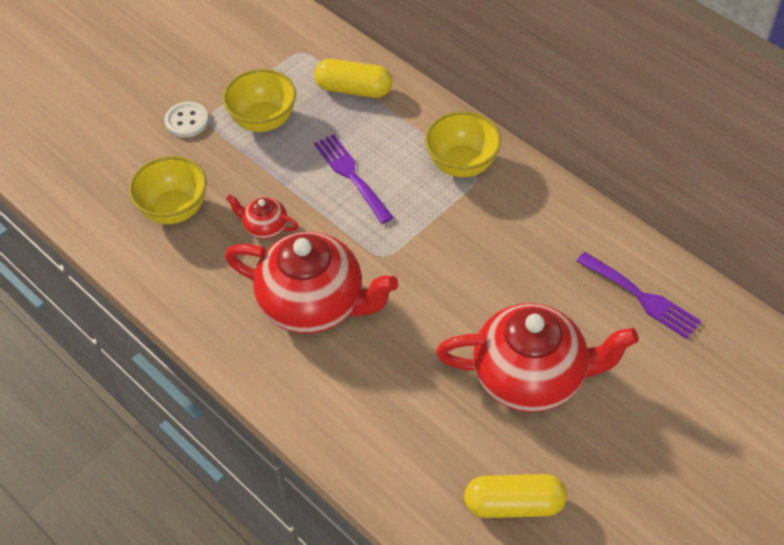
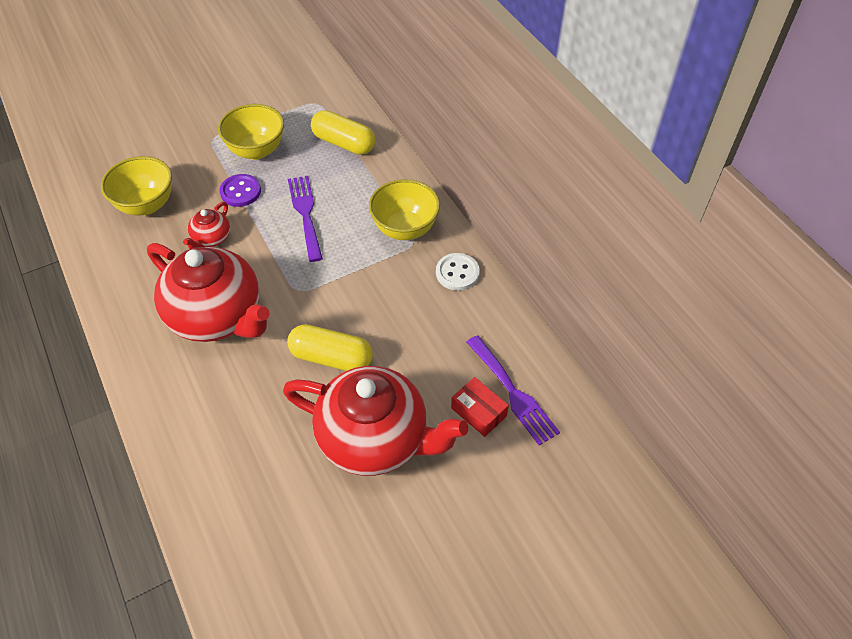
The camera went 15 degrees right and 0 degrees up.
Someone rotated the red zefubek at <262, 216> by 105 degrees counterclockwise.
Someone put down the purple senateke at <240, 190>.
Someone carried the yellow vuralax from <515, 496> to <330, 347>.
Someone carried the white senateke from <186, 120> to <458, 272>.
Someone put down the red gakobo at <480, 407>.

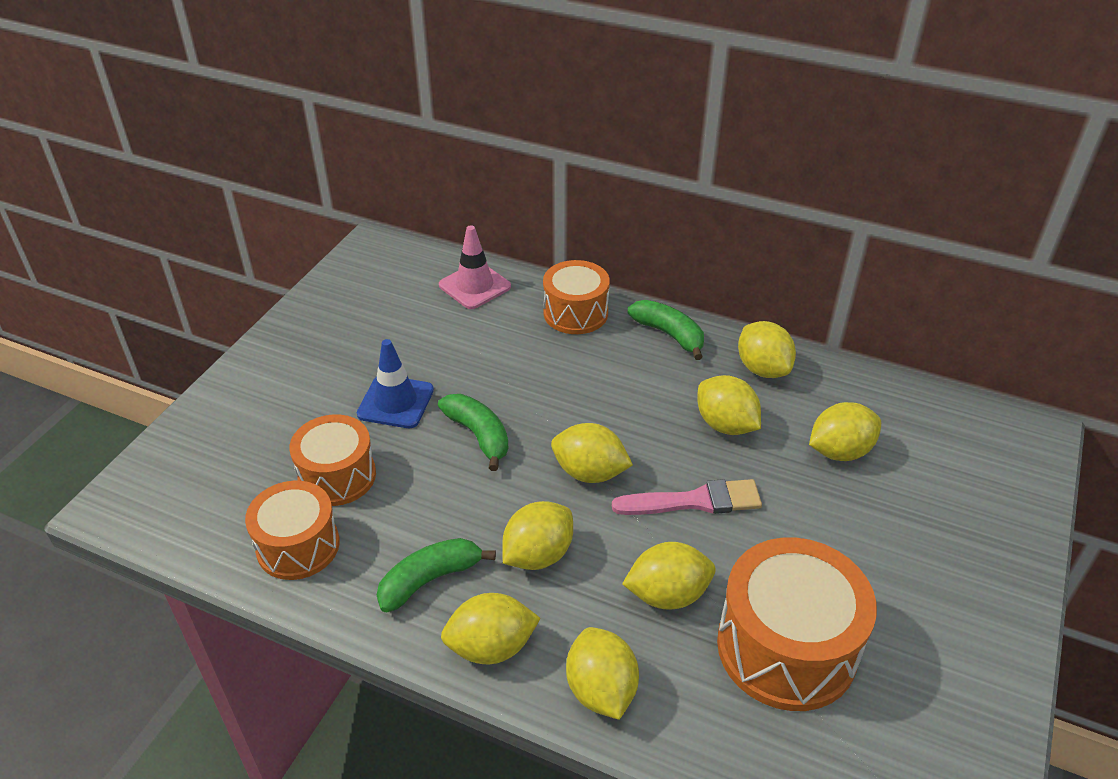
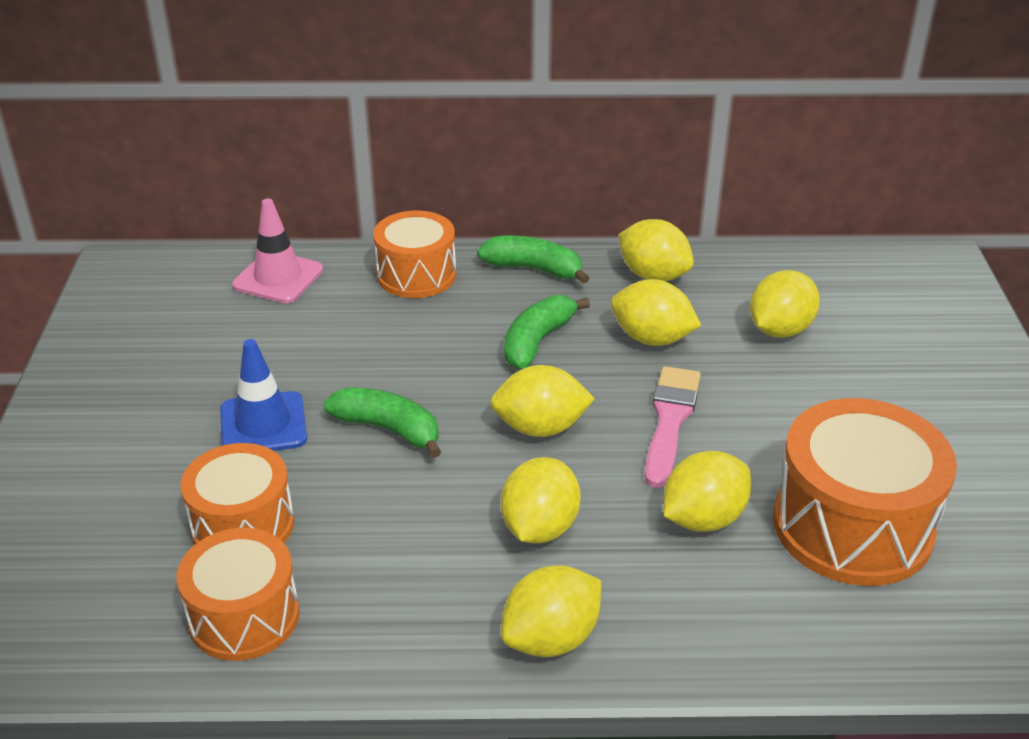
The camera went 25 degrees left and 5 degrees down.
Someone carried the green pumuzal from <436, 575> to <547, 332>.
Someone rotated the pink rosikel at <687, 497> by 45 degrees counterclockwise.
Someone took away the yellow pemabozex at <602, 673>.

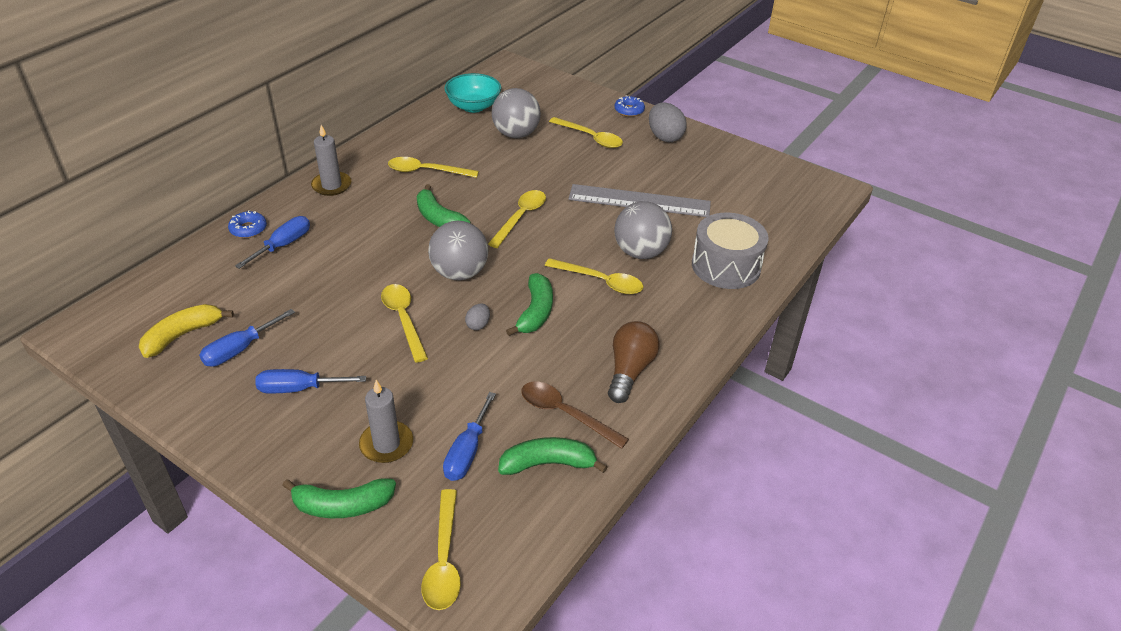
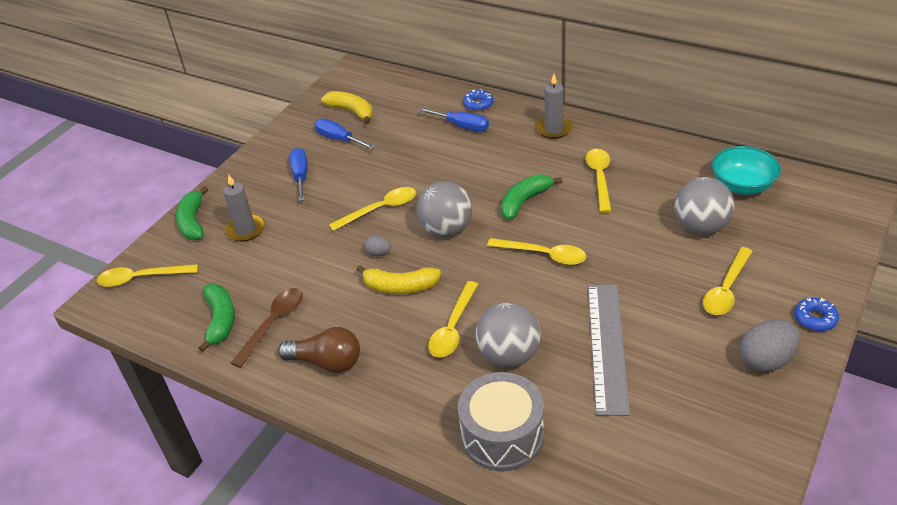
The camera went 90 degrees right and 0 degrees up.
Someone repainted the green pumuzal at <529, 304>, which became the yellow pumuzal at <398, 279>.
Someone took away the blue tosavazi at <469, 436>.

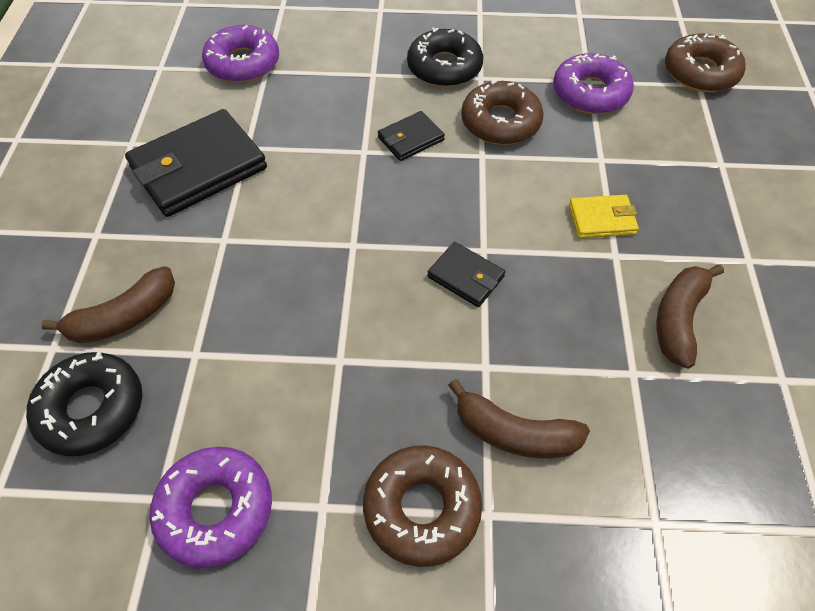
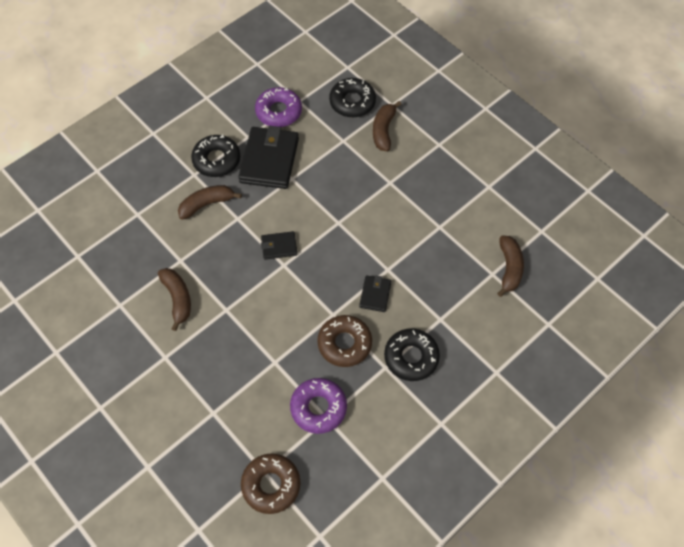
The camera went 135 degrees right and 5 degrees up.
Someone repainted the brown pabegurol at <422, 506>, which became the black pabegurol at <215, 155>.
Someone carried the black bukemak from <196, 163> to <269, 157>.
Someone swapped the purple pabegurol at <240, 54> for the brown pumuzal at <510, 266>.
Someone took away the yellow bukemak at <604, 216>.

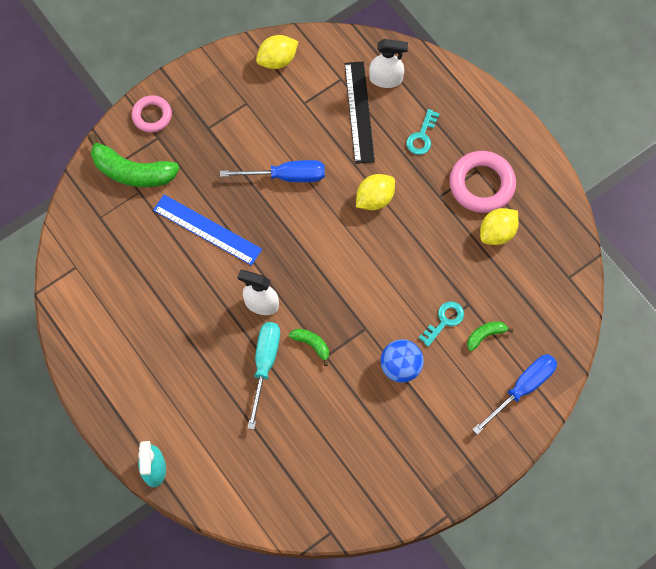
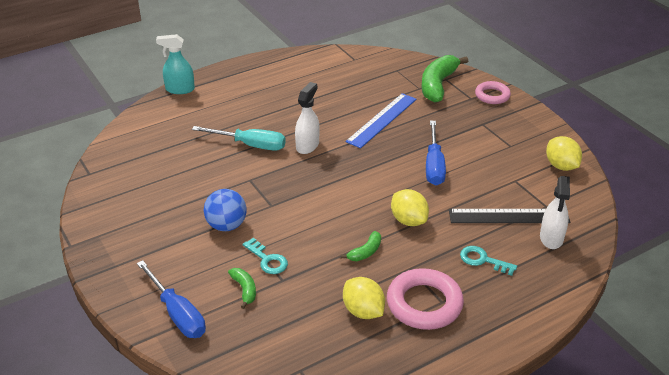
The camera went 95 degrees right and 30 degrees down.
Someone carried the green pumuzal from <309, 347> to <361, 246>.

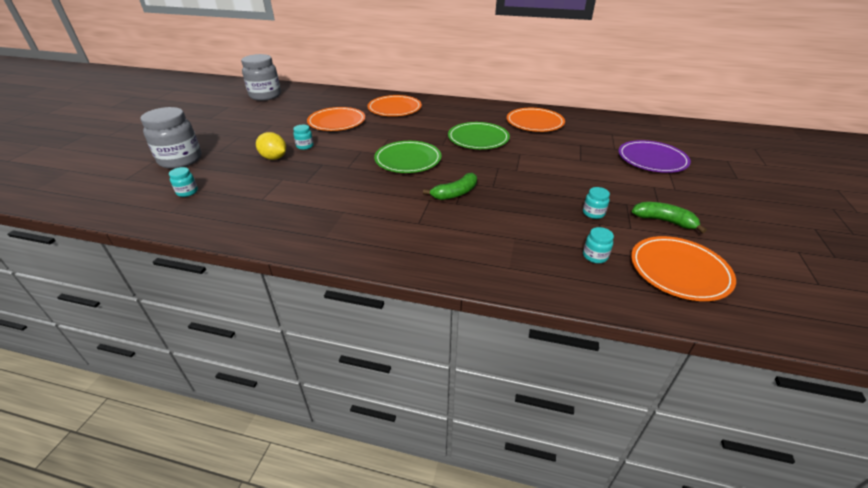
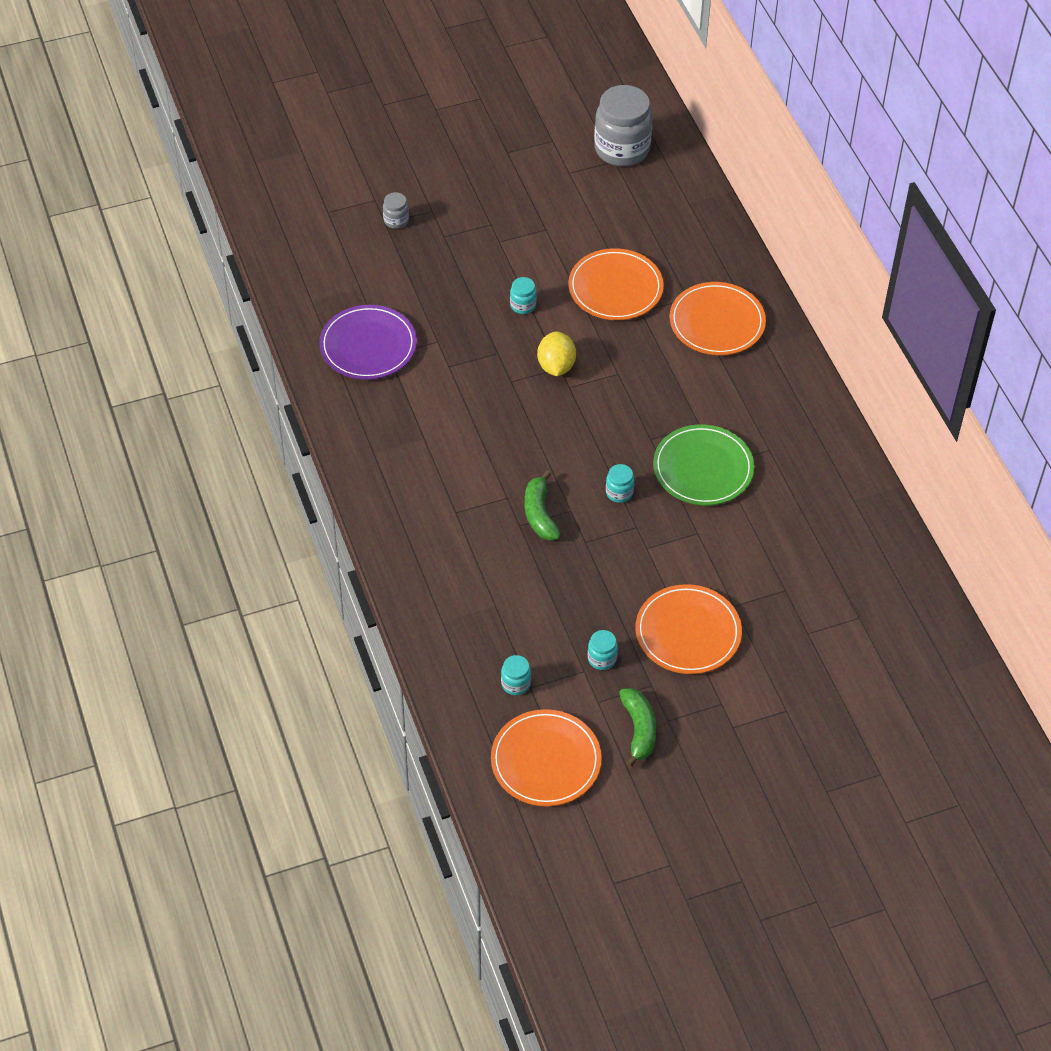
The camera went 55 degrees right and 15 degrees up.
Someone carried the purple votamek from <654, 156> to <368, 342>.
Someone scaled the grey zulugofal at <171, 138> by 0.44.
Someone rotated the green pumuzal at <450, 186> by 60 degrees clockwise.
Someone carried the yellow pemabozex from <271, 146> to <556, 353>.
Someone carried the turquoise zulugofal from <183, 182> to <620, 483>.
Someone carried the orange votamek from <536, 120> to <688, 629>.
Someone took away the green votamek at <407, 157>.

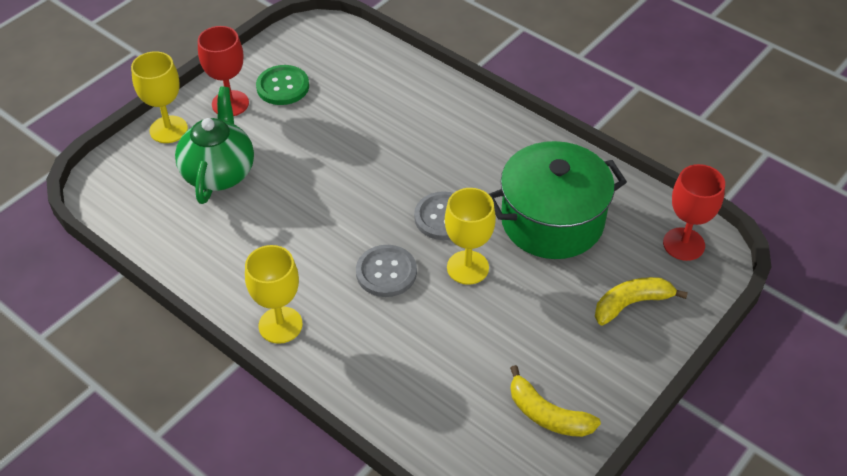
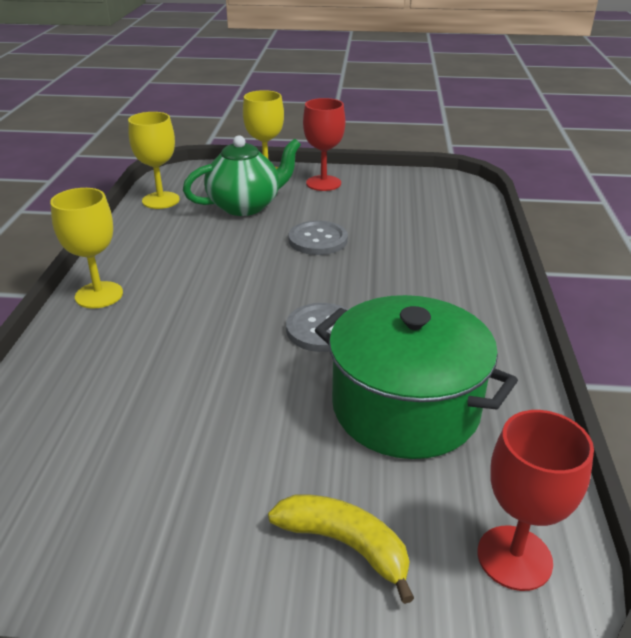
The camera went 55 degrees right and 15 degrees down.
Someone carried the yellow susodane from <470, 236> to <154, 160>.
Someone carried the grey senateke from <386, 271> to <318, 238>.
Someone took away the green senateke at <282, 85>.
Someone took away the yellow pumuzal at <555, 401>.

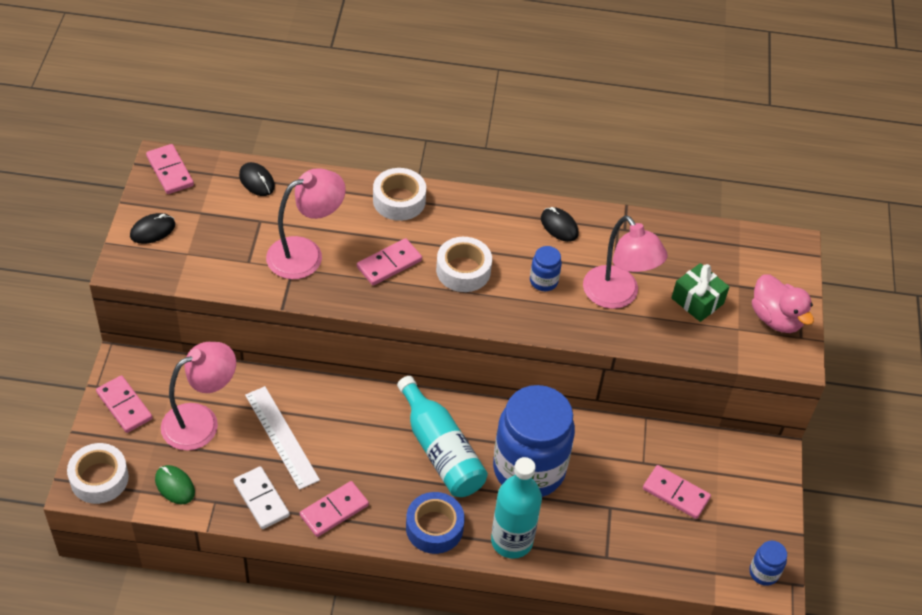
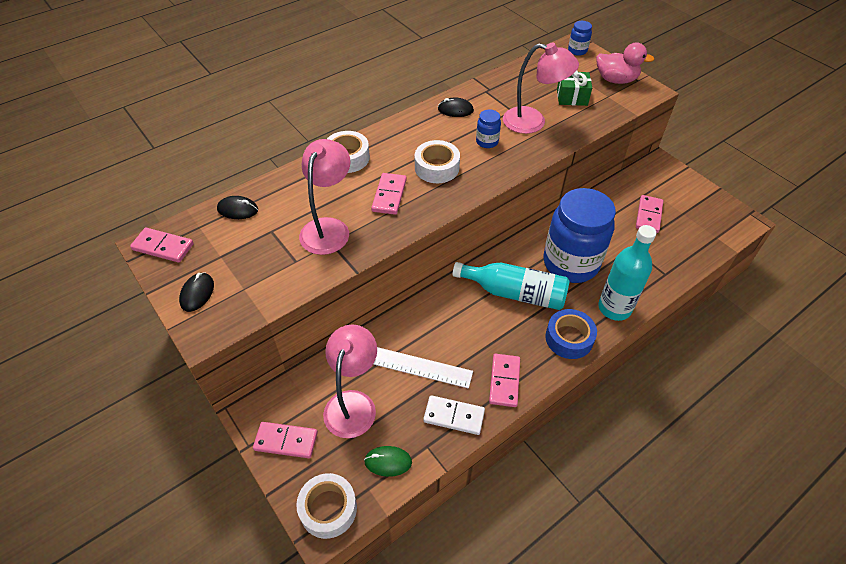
The camera went 40 degrees left and 0 degrees up.
Someone carried the blue zulugofal from <768, 563> to <580, 38>.
Someone rotated the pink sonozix at <677, 492> by 60 degrees counterclockwise.

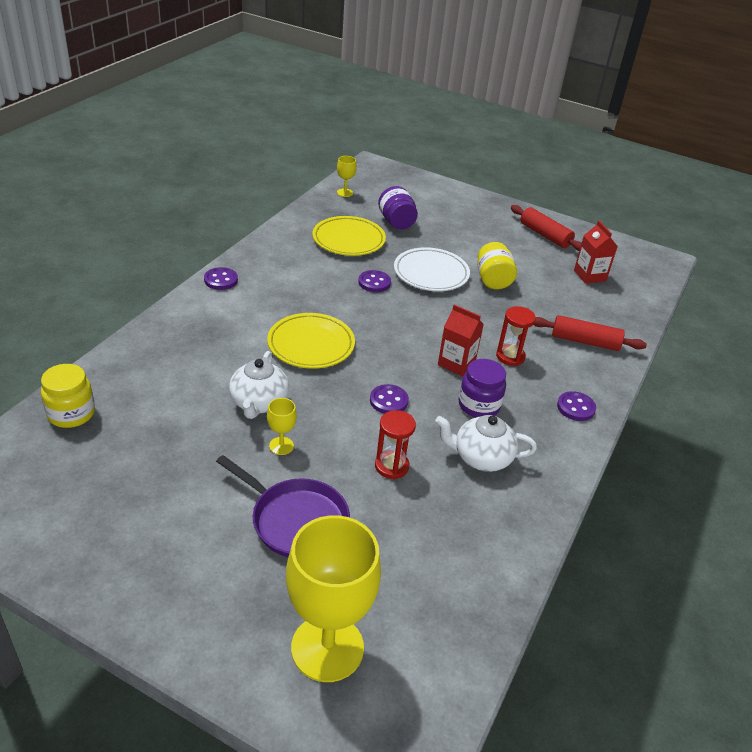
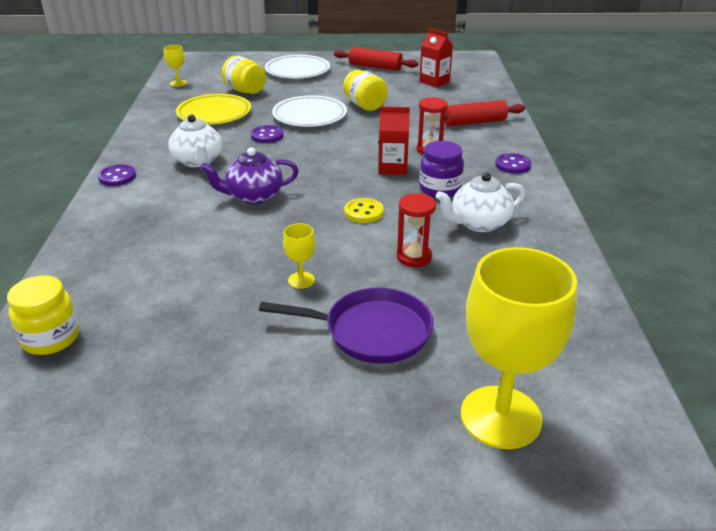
The camera went 25 degrees left and 5 degrees down.
Someone carried the white zefubek from <259, 385> to <195, 141>.
Someone swapped the yellow votamek at <311, 341> for the purple zefubek at <249, 175>.
Someone repainted the purple zulugofal at <398, 208>, which became the yellow zulugofal at <244, 75>.
Someone put down the white votamek at <297, 67>.
Someone repainted the purple senateke at <389, 399>, which became the yellow senateke at <364, 210>.

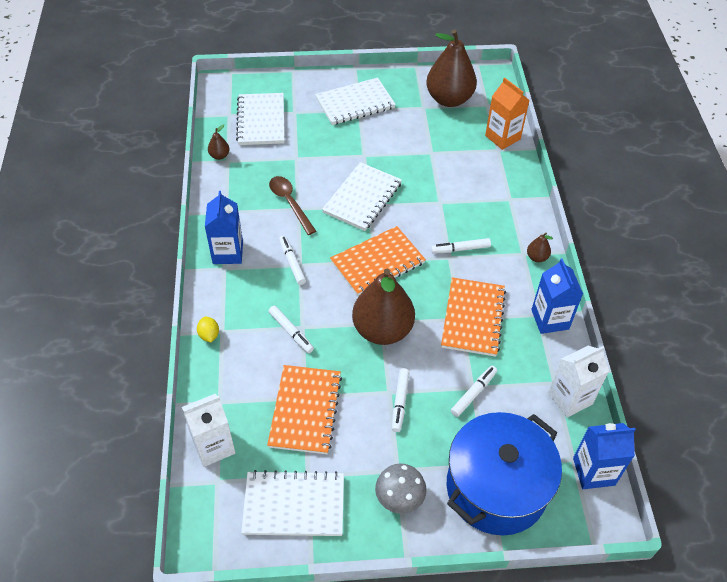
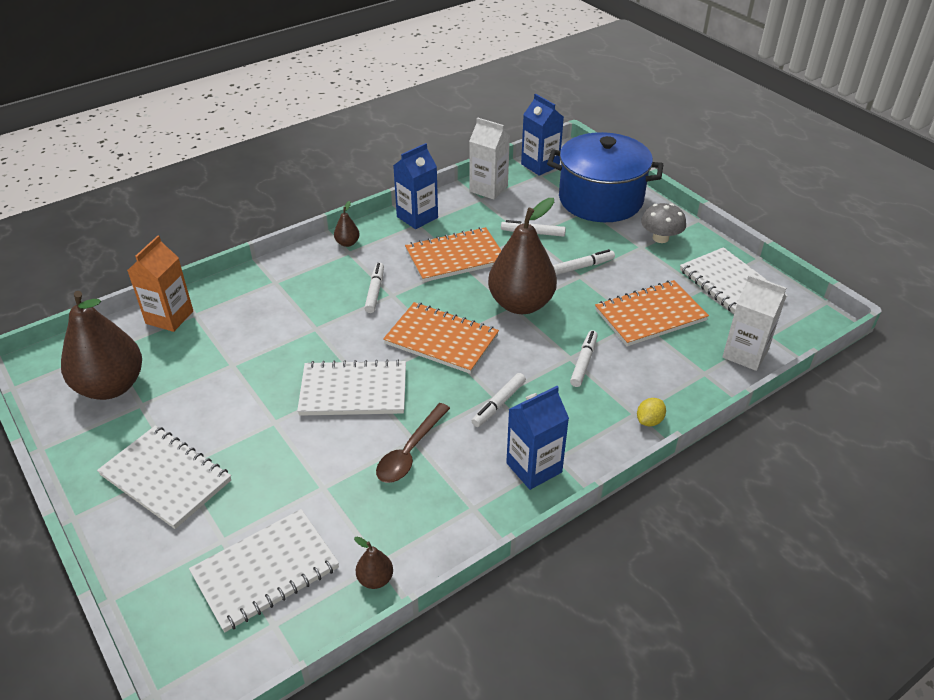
The camera went 120 degrees left and 10 degrees down.
Someone rotated the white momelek at <461, 246> by 135 degrees counterclockwise.

